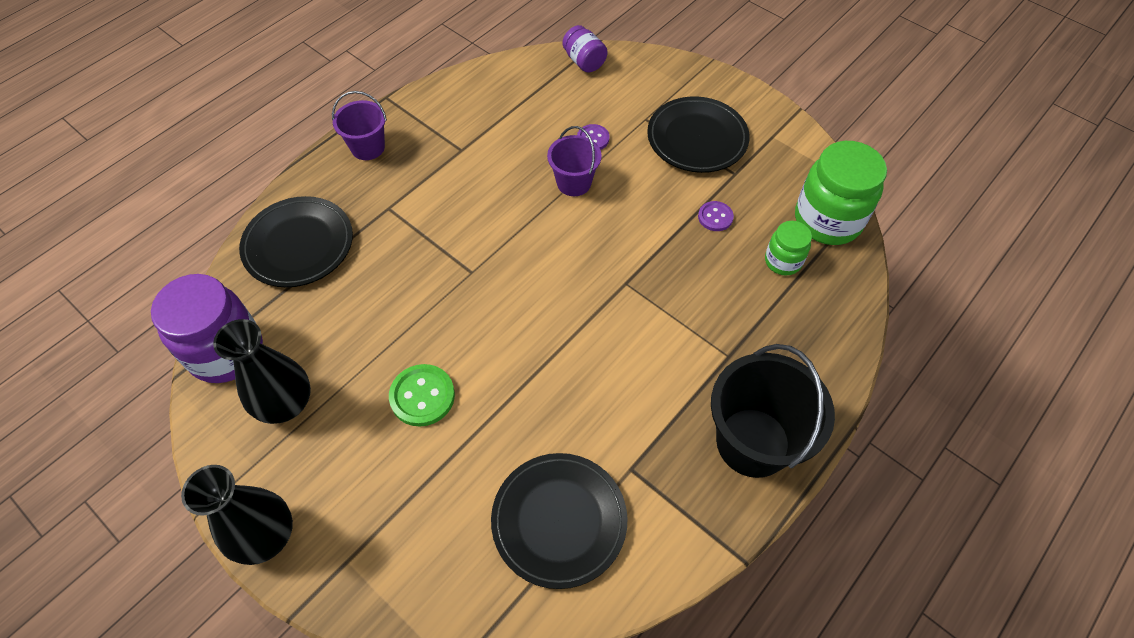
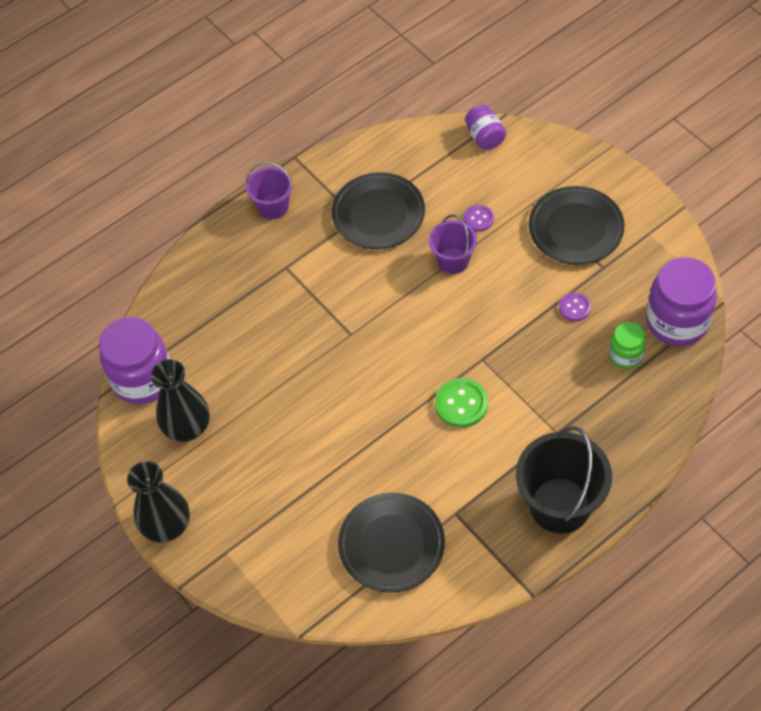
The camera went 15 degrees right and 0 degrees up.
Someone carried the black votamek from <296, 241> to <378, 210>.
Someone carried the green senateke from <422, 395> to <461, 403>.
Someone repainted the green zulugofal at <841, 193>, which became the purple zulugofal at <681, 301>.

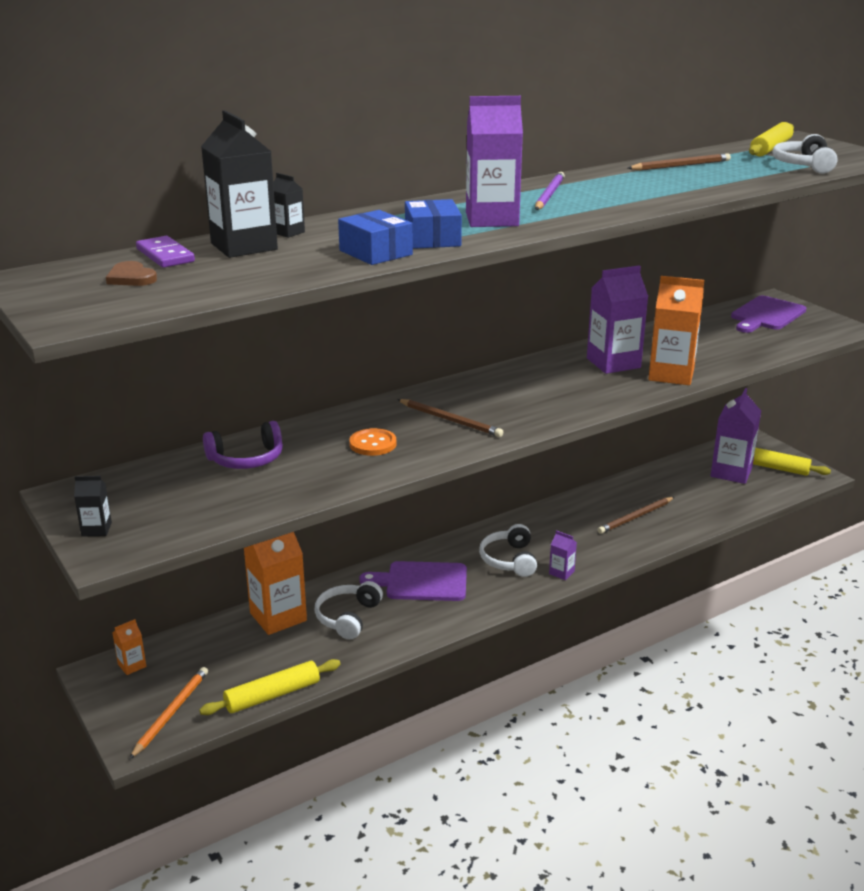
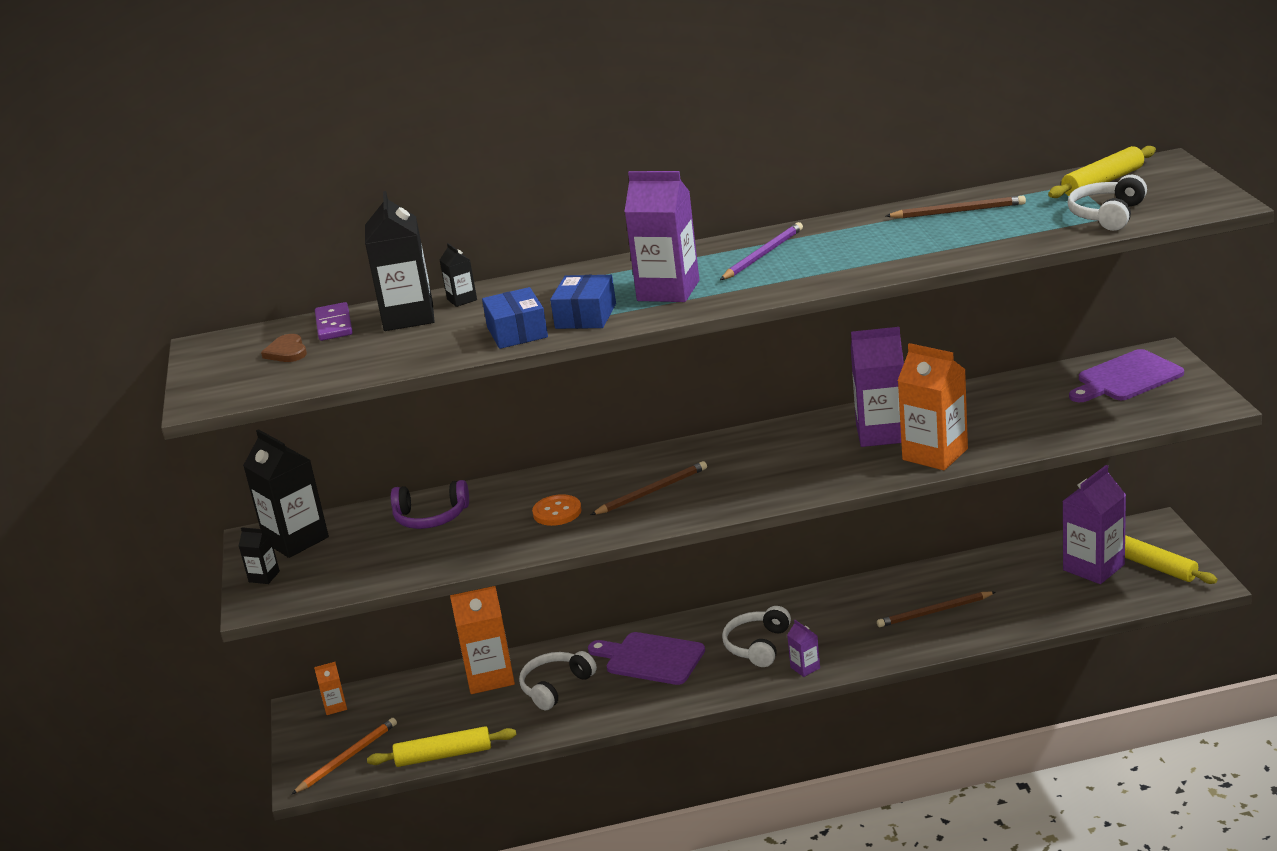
The camera went 25 degrees right and 0 degrees up.
Someone put down the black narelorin at <286, 493>.
Someone rotated the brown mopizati at <450, 418> by 90 degrees counterclockwise.

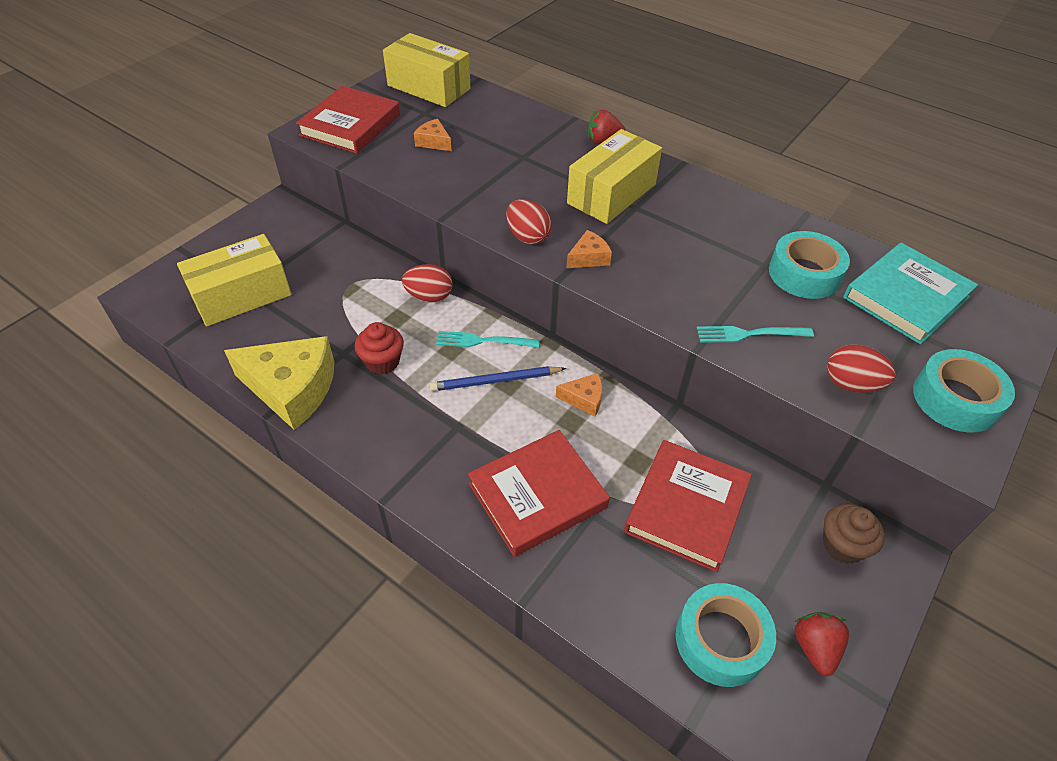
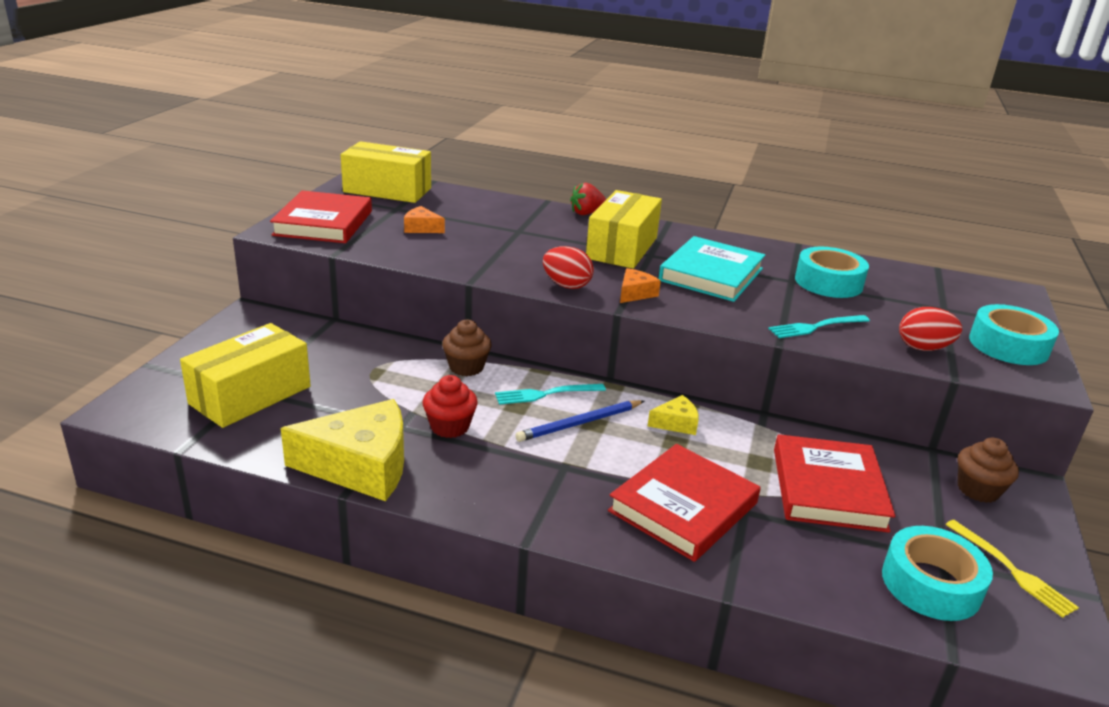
The camera went 20 degrees left and 20 degrees down.
Someone swapped the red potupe at <427, 283> for the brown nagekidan at <466, 347>.
Someone repainted the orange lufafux at <579, 394>, which became the yellow lufafux at <673, 415>.
Someone carried the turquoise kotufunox from <910, 293> to <711, 269>.
Someone swapped the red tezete at <822, 644> for the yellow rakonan at <1012, 569>.

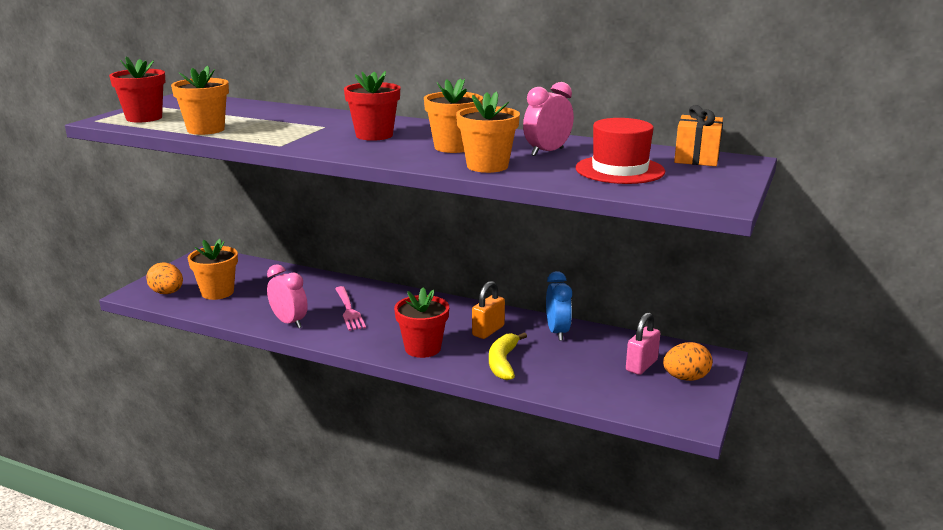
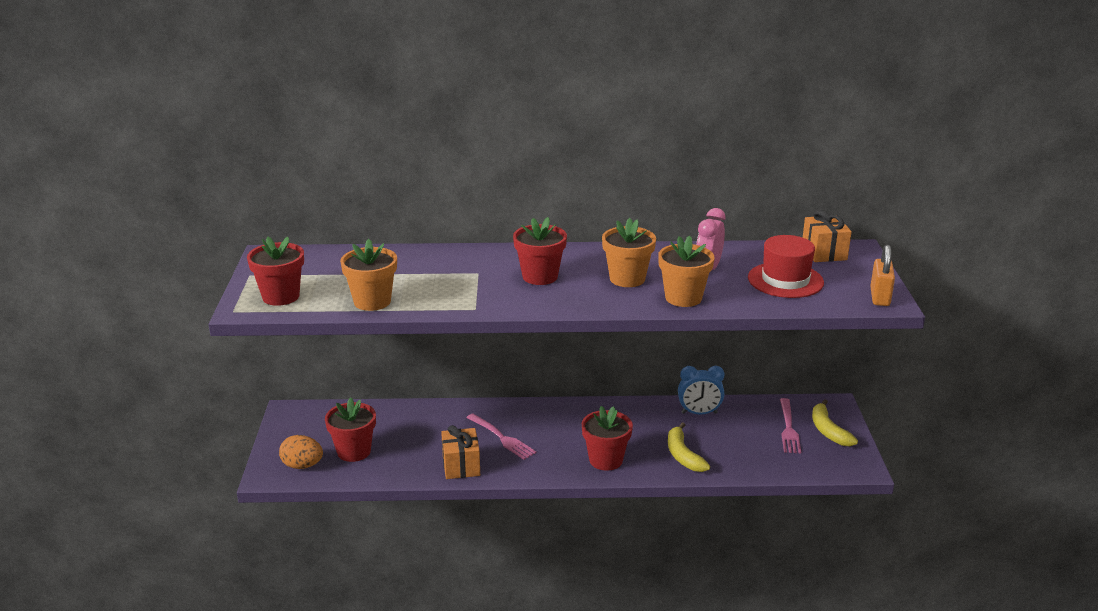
The camera went 25 degrees left and 5 degrees up.
Someone repainted the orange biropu at <213, 269>, which became the red biropu at <350, 429>.
Someone swapped the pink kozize at <287, 296> for the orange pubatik at <460, 452>.
Someone rotated the blue kozize at <559, 306> by 120 degrees clockwise.
Someone swapped the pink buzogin at <643, 343> for the pink rakonan at <790, 425>.
Someone swapped the orange potupe at <687, 361> for the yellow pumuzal at <835, 422>.
Someone carried the orange buzogin from <488, 310> to <882, 275>.

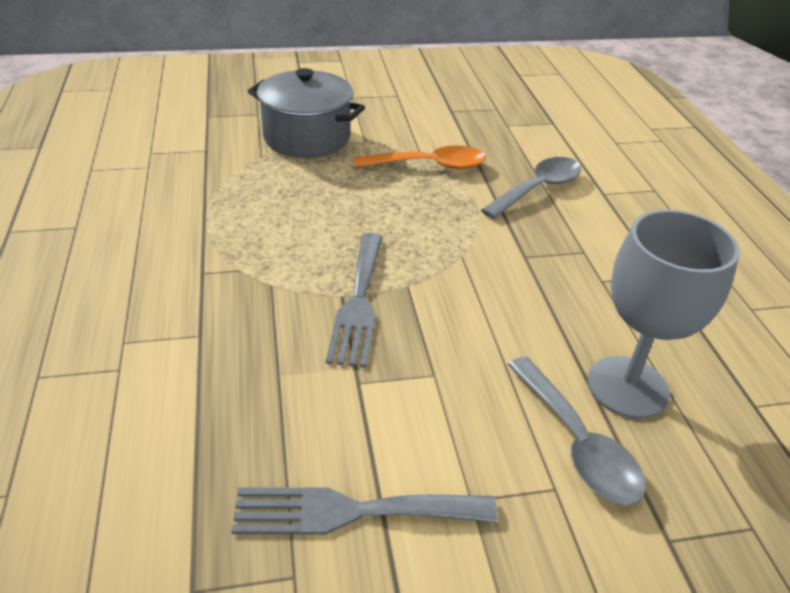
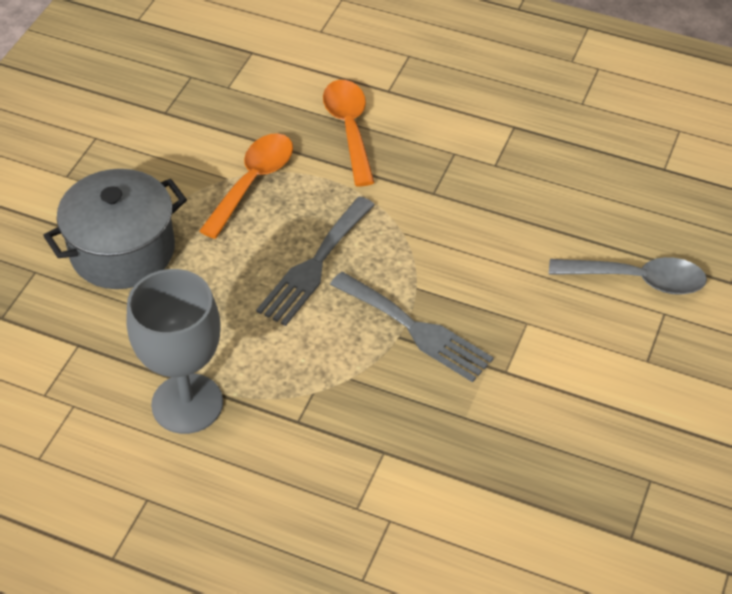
The camera went 55 degrees left and 10 degrees up.
Someone carried the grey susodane from <664, 314> to <174, 351>.
Someone carried the grey rakonan from <364, 511> to <315, 261>.
Someone repainted the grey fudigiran at <531, 188>, which became the orange fudigiran at <349, 133>.

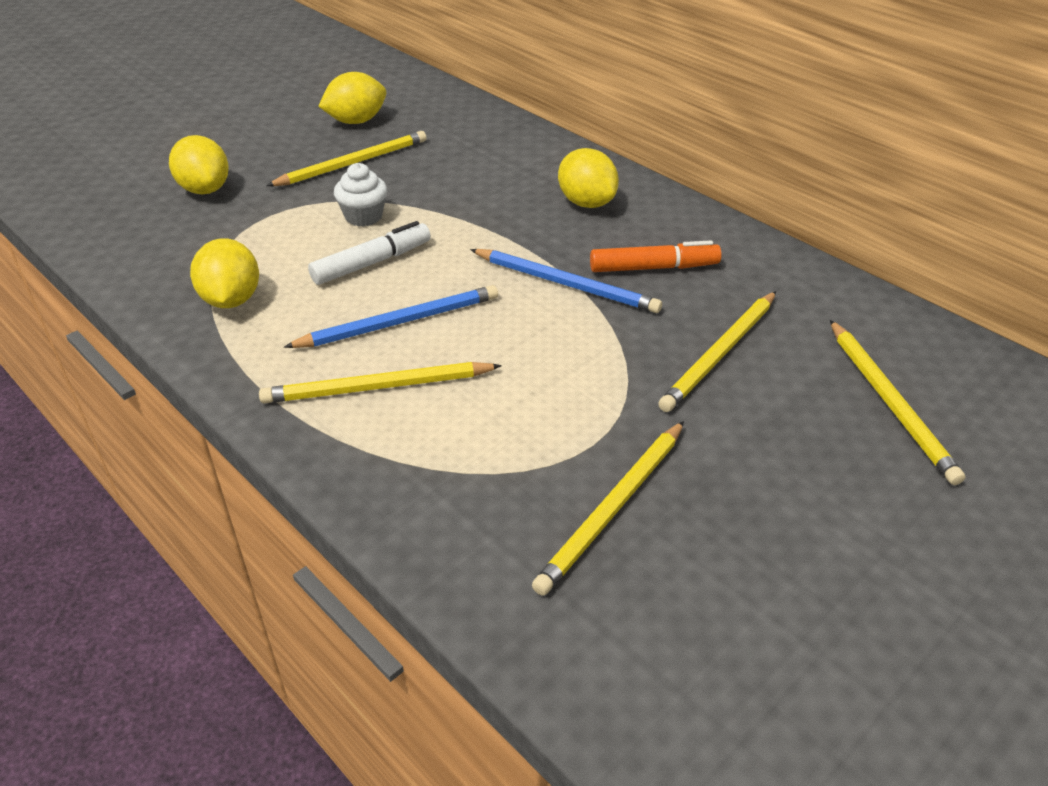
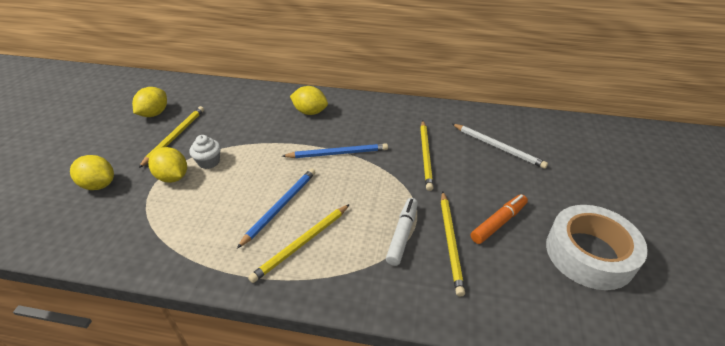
The camera went 35 degrees left and 0 degrees up.
Someone carried the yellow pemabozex from <224, 273> to <167, 165>.
Someone carried the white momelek from <369, 253> to <402, 232>.
Someone repainted the yellow mopizati at <898, 402>, which became the white mopizati at <500, 146>.
Someone carried the orange momelek from <656, 256> to <499, 219>.
Someone put down the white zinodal at <597, 247>.

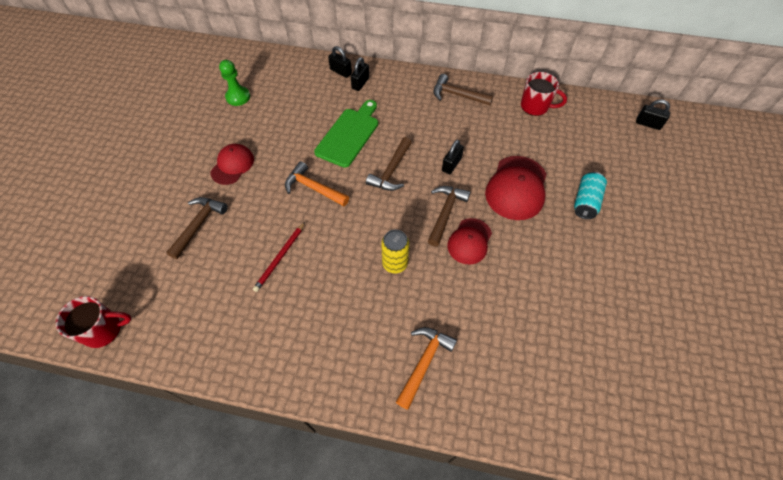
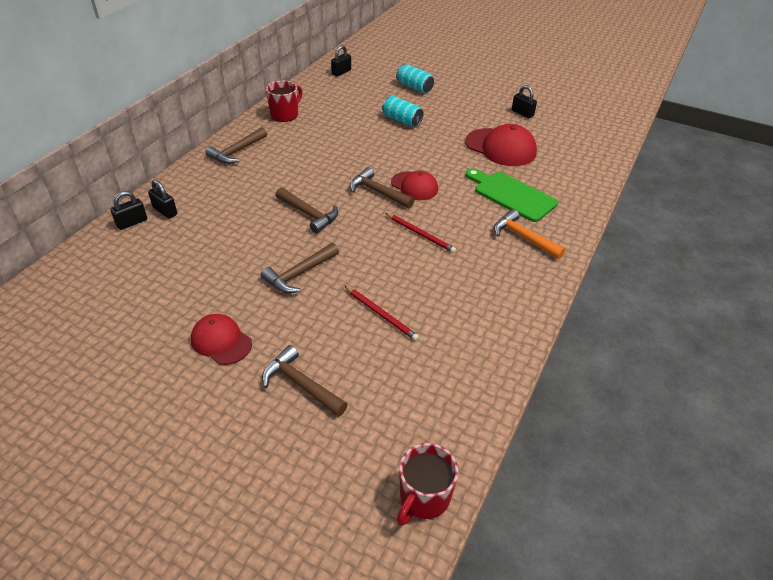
The camera went 75 degrees left and 15 degrees down.
Someone repainted the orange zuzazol at <317, 183>, which became the brown zuzazol at <300, 268>.
Someone swapped the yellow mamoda at <395, 251> for the red mopizati at <420, 233>.
Someone put down the turquoise mamoda at <415, 78>.
Someone rotated the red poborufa at <94, 322> by 150 degrees counterclockwise.
Someone carried the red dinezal from <516, 188> to <501, 145>.
Someone carried the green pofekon from <346, 134> to <511, 195>.
Someone carried the black buzogin from <453, 157> to <524, 102>.
Someone took away the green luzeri at <234, 83>.

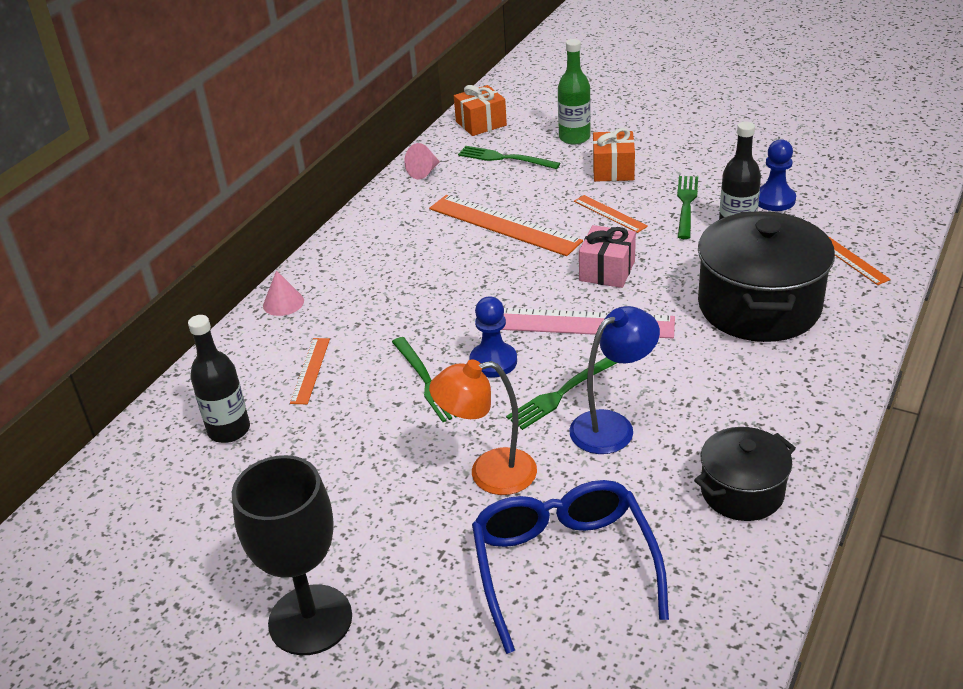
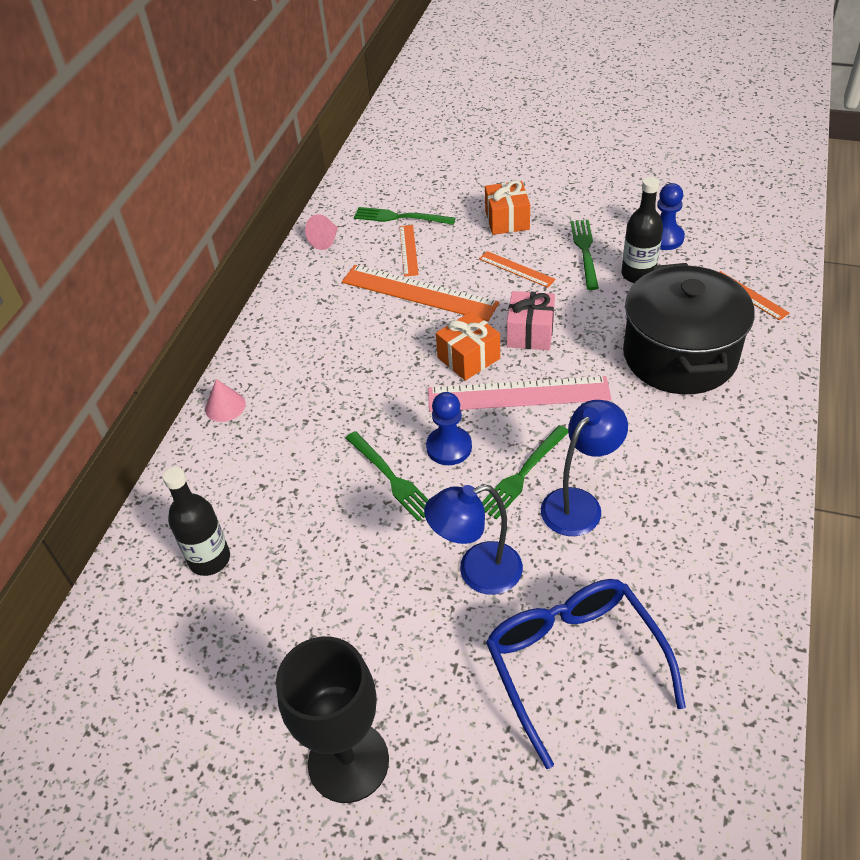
The camera went 10 degrees left and 10 degrees up.
Someone carried the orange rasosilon from <310, 371> to <409, 251>.
Someone repainted the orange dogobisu at <483, 427>, which became the blue dogobisu at <473, 539>.
Someone carried the orange pubatik from <480, 110> to <468, 346>.
Someone took away the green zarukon at <574, 92>.
Someone took away the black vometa at <745, 474>.

